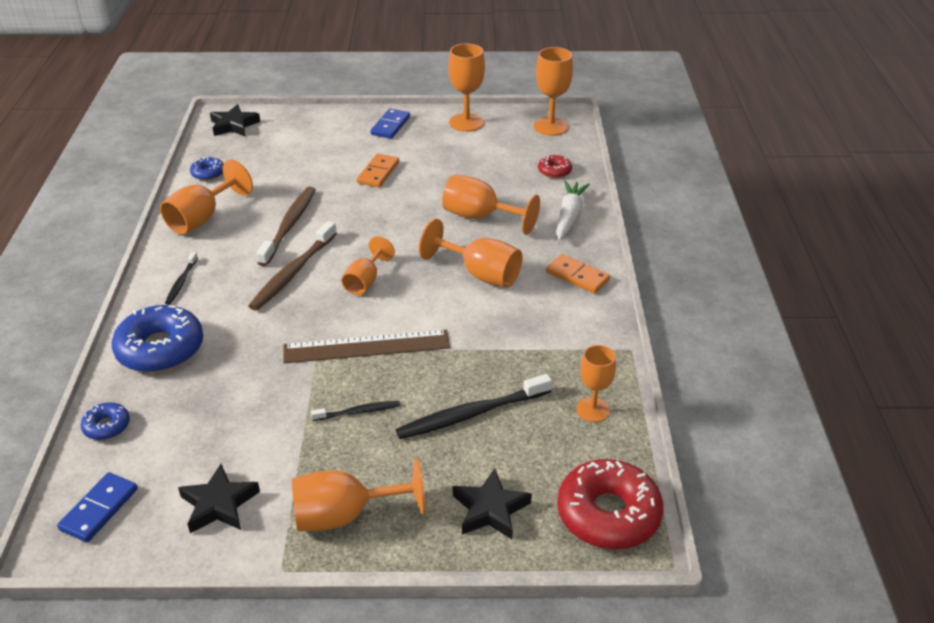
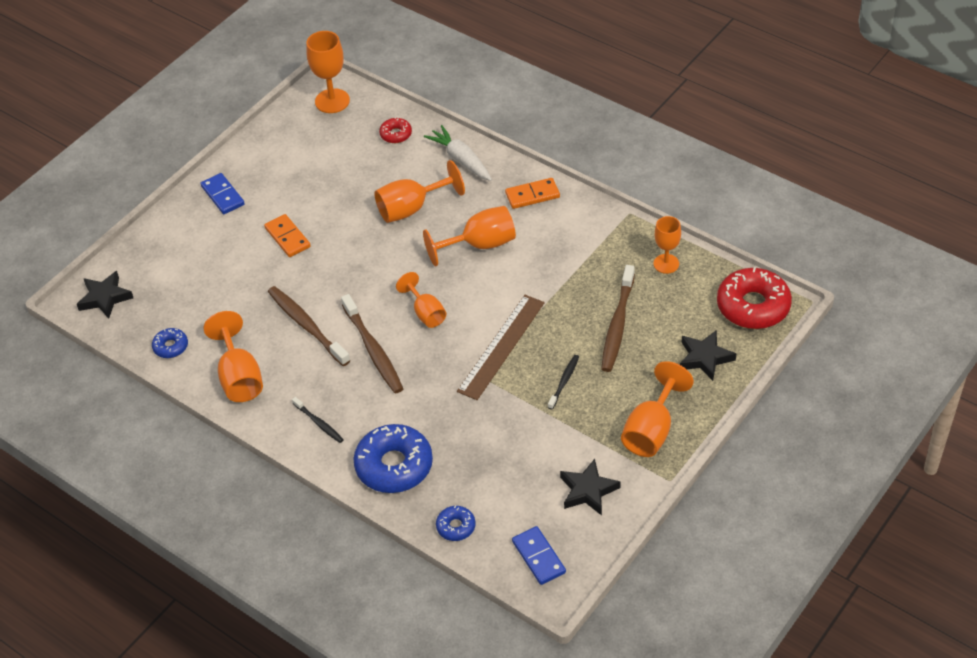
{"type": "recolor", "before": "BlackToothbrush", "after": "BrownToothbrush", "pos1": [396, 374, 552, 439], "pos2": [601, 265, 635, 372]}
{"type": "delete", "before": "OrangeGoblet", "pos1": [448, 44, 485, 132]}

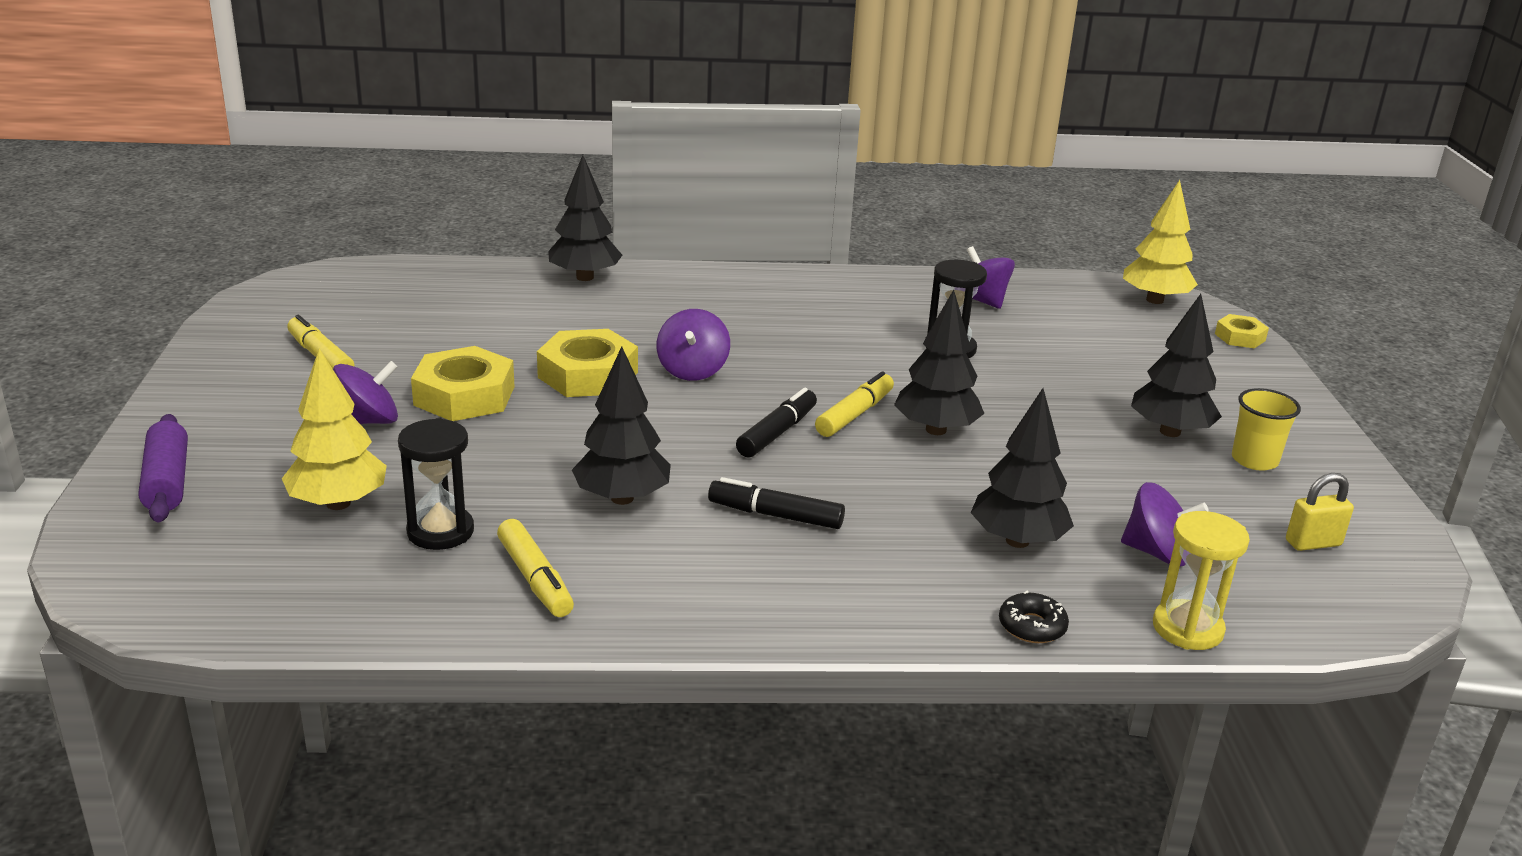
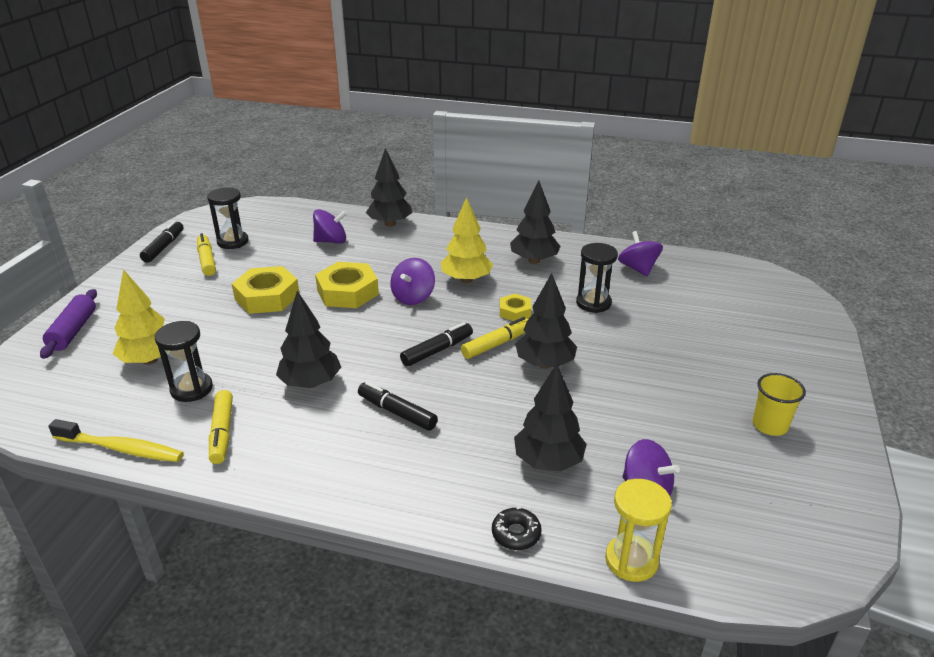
{"type": "move", "before": "PurpleSpinningTop", "pos1": [333, 361, 398, 424], "pos2": [313, 209, 347, 244]}
{"type": "move", "before": "YellowTree", "pos1": [1123, 180, 1198, 304], "pos2": [441, 197, 493, 283]}
{"type": "move", "before": "BlackTree", "pos1": [1131, 294, 1222, 437], "pos2": [510, 181, 561, 264]}
{"type": "move", "before": "YellowNut", "pos1": [1215, 314, 1269, 348], "pos2": [500, 294, 532, 321]}
{"type": "delete", "before": "YellowPadlock", "pos1": [1286, 473, 1354, 551]}
{"type": "insert", "after": "YellowToothbrush", "pos2": [48, 419, 184, 462]}
{"type": "insert", "after": "BlackMarker", "pos2": [140, 221, 183, 263]}
{"type": "insert", "after": "BlackHourglass", "pos2": [207, 188, 249, 249]}

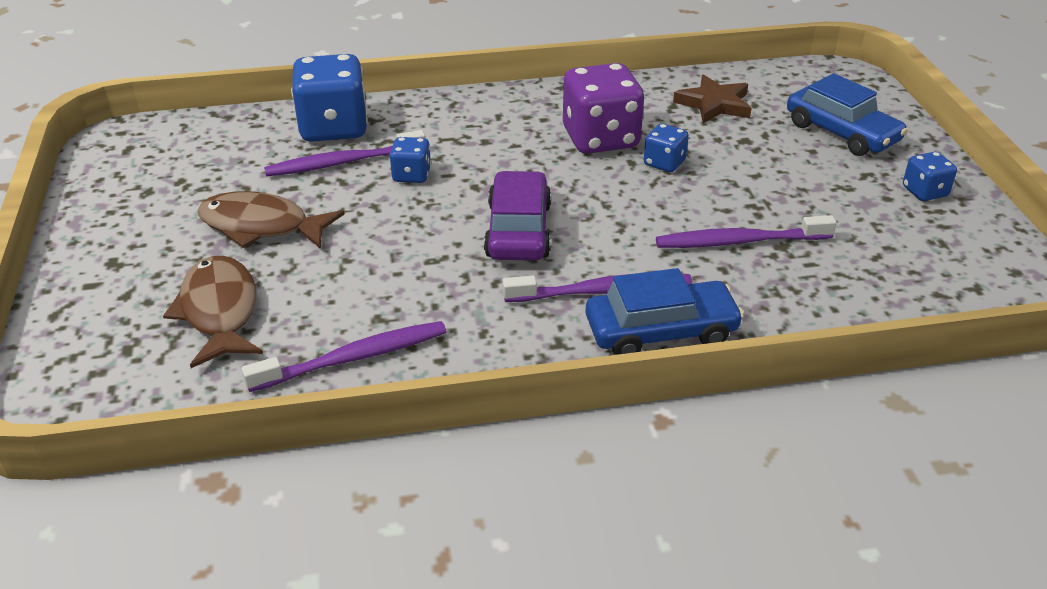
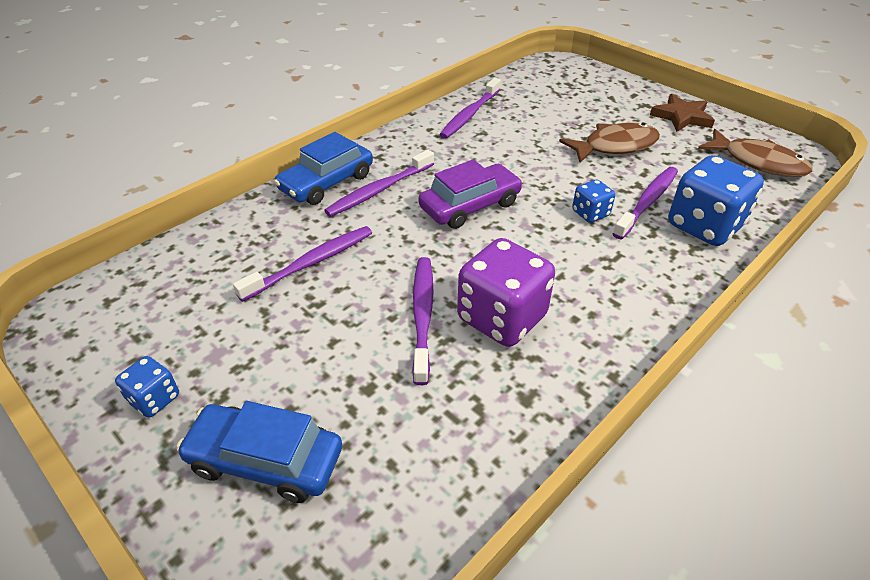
{"type": "move", "before": "BrownFish", "pos1": [163, 256, 263, 368], "pos2": [698, 129, 812, 177]}
{"type": "rotate", "before": "PurpleCar", "pos1": [484, 171, 551, 260], "pos2": [418, 159, 523, 229], "turn": -90}
{"type": "replace", "before": "BlueDice", "after": "PurpleToothbrush", "pos1": [644, 124, 689, 172], "pos2": [412, 257, 434, 385]}
{"type": "move", "before": "BrownStar", "pos1": [673, 74, 752, 123], "pos2": [650, 94, 715, 132]}

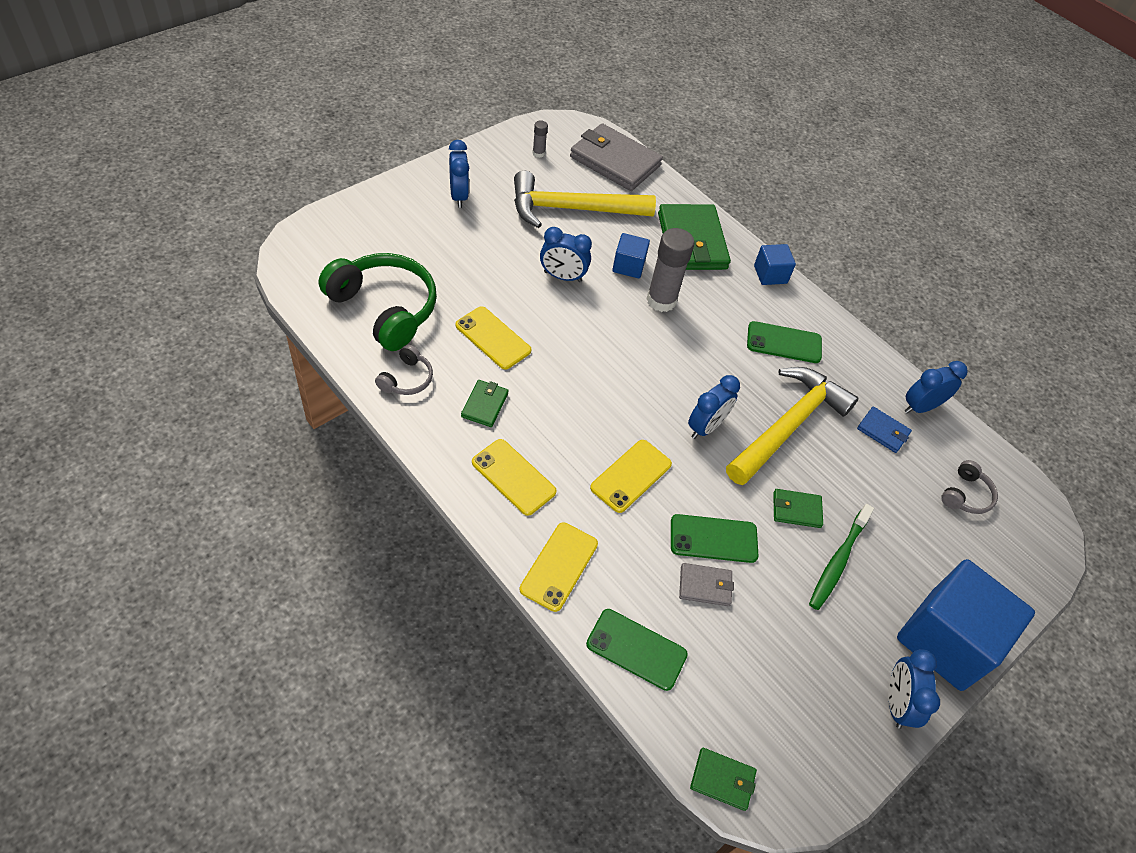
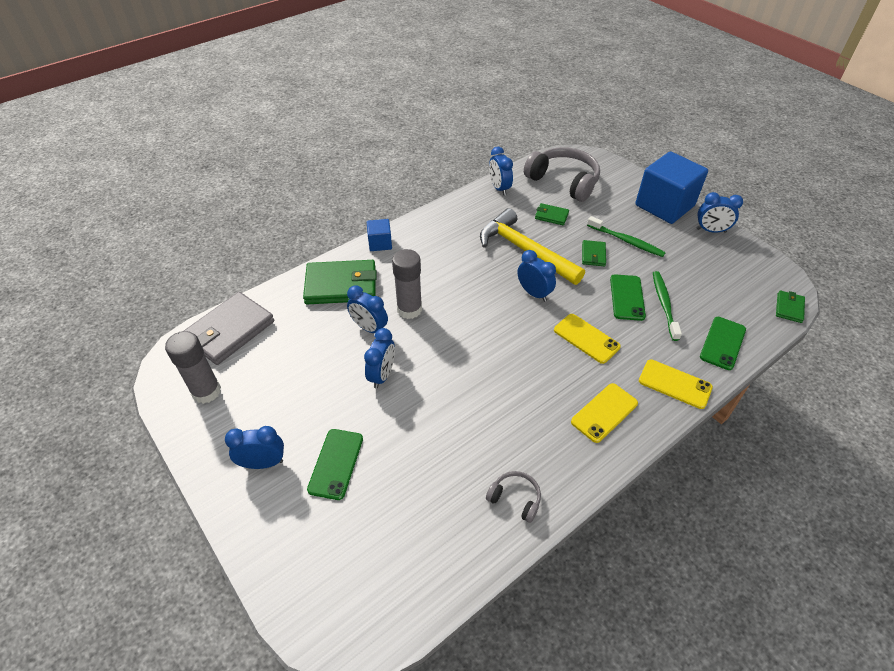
{"type": "delete", "before": "GreenHeadphones", "pos1": [318, 253, 437, 351]}
{"type": "delete", "before": "YellowPhone", "pos1": [456, 306, 532, 370]}
{"type": "move", "before": "GreenWallet", "pos1": [461, 380, 508, 427], "pos2": [535, 203, 569, 225]}
{"type": "delete", "before": "YellowHammer", "pos1": [514, 171, 656, 228]}
{"type": "resize", "before": "GreyGlueStick", "pos1": [532, 120, 548, 158], "pos2": [165, 331, 221, 404], "scale": 2.15}
{"type": "replace", "before": "BlueCube", "after": "BlueClock", "pos1": [612, 233, 650, 278], "pos2": [347, 285, 388, 333]}
{"type": "replace", "before": "GreyWallet", "after": "GreenToothbrush", "pos1": [679, 563, 734, 606], "pos2": [653, 271, 682, 341]}
{"type": "move", "before": "GreenPhone", "pos1": [747, 321, 822, 363], "pos2": [307, 429, 363, 500]}
{"type": "delete", "before": "BlueWallet", "pos1": [857, 406, 912, 453]}
{"type": "resize", "before": "GreyHeadphones", "pos1": [941, 460, 998, 514], "pos2": [524, 147, 600, 202], "scale": 2.11}

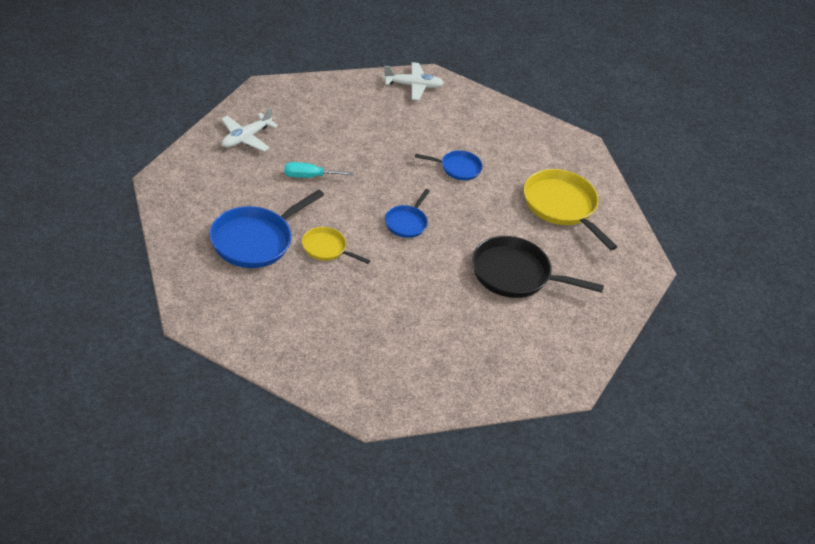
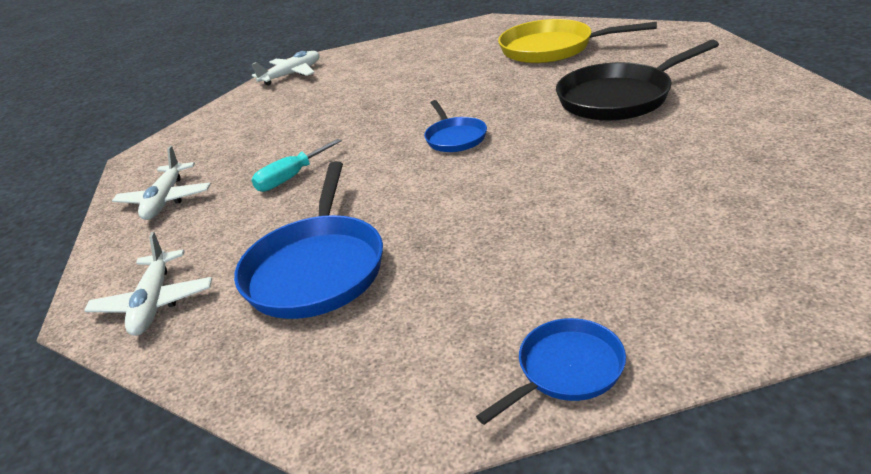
{"type": "delete", "before": "YellowPan", "pos1": [302, 227, 370, 264]}
{"type": "move", "before": "BluePan", "pos1": [415, 150, 483, 180], "pos2": [476, 318, 626, 425]}
{"type": "insert", "after": "WhitePlane", "pos2": [84, 232, 212, 336]}

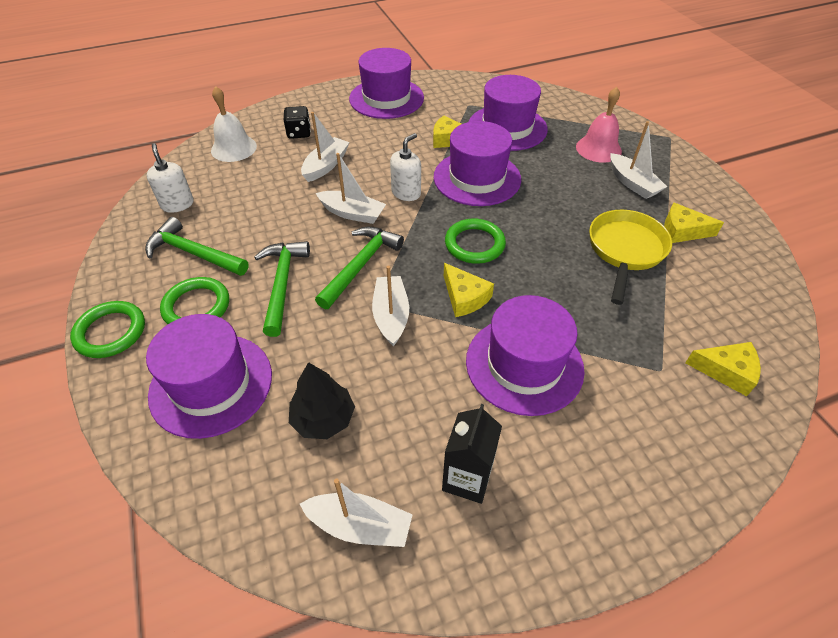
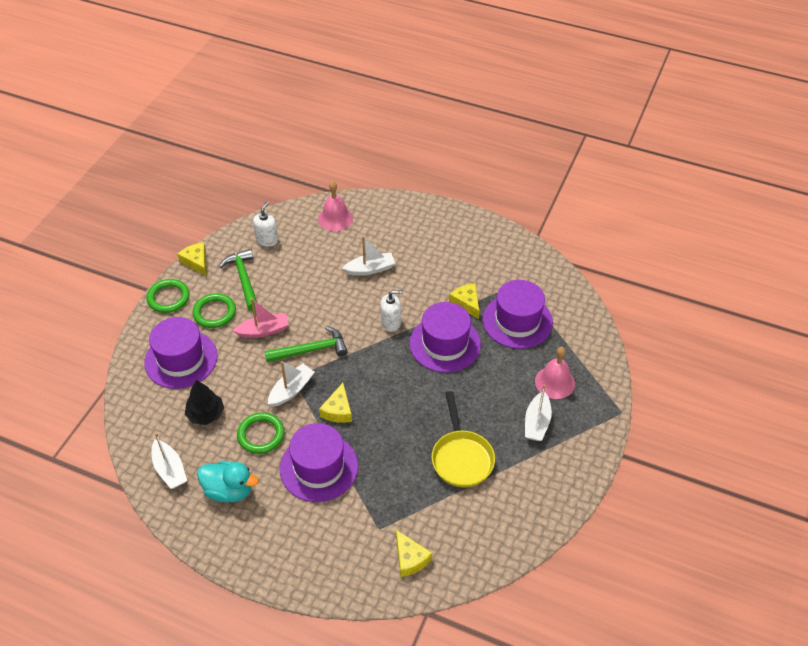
{"type": "recolor", "before": "WhiteBell", "after": "PinkBell", "pos1": [211, 86, 257, 162], "pos2": [318, 181, 353, 231]}
{"type": "replace", "before": "GreenHammer", "after": "PinkBoat", "pos1": [254, 241, 310, 337], "pos2": [233, 298, 289, 338]}
{"type": "delete", "before": "BlackDice", "pos1": [284, 106, 311, 139]}
{"type": "delete", "before": "WhiteBoat", "pos1": [316, 153, 386, 224]}
{"type": "delete", "before": "PurpleHat", "pos1": [349, 48, 424, 119]}
{"type": "replace", "before": "BlackCarton", "after": "TurquoiseDuck", "pos1": [442, 404, 502, 504], "pos2": [197, 461, 259, 502]}
{"type": "move", "before": "GreenRing", "pos1": [445, 218, 506, 264], "pos2": [237, 412, 285, 454]}
{"type": "rotate", "before": "YellowPan", "pos1": [589, 210, 672, 305], "pos2": [431, 391, 495, 488], "turn": 105}
{"type": "move", "before": "YellowCheese", "pos1": [664, 203, 724, 243], "pos2": [177, 242, 206, 276]}

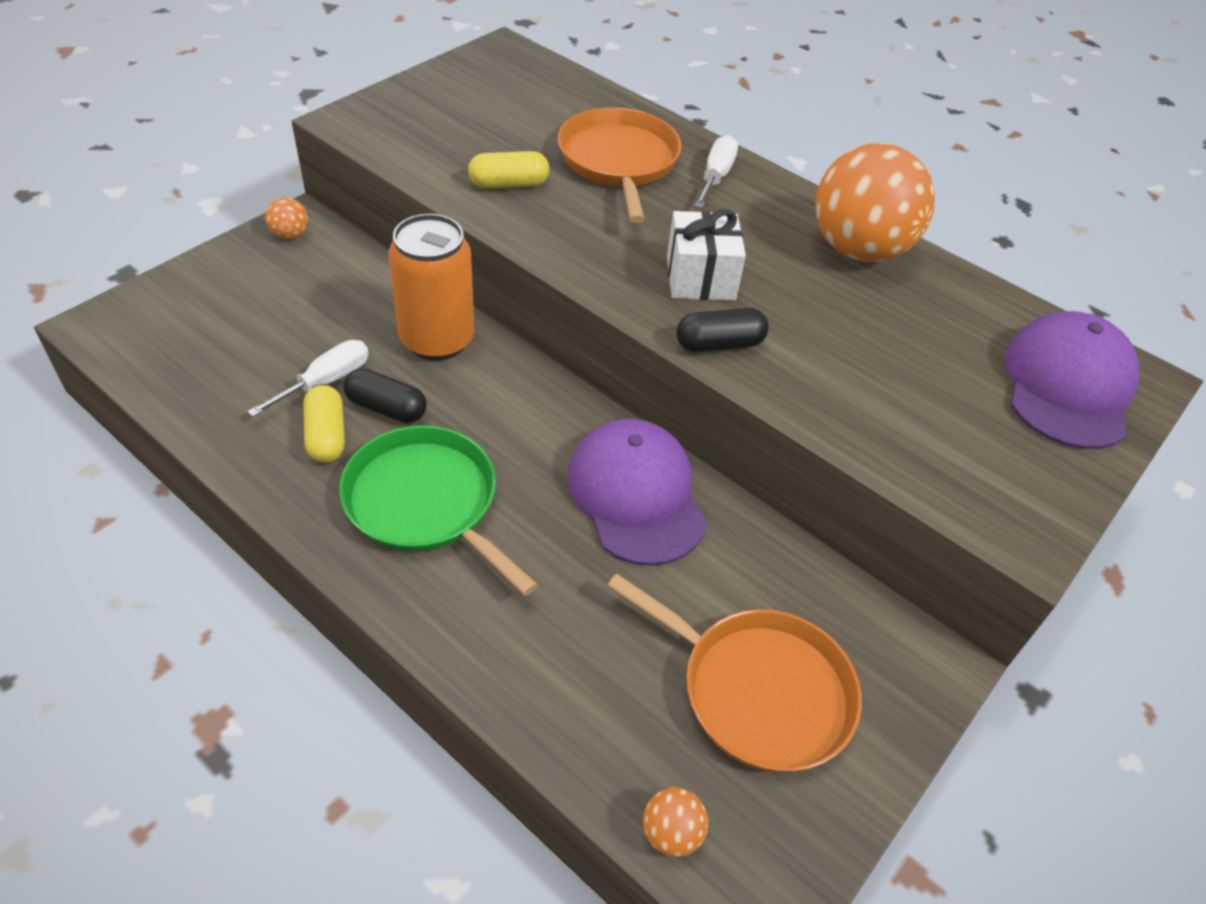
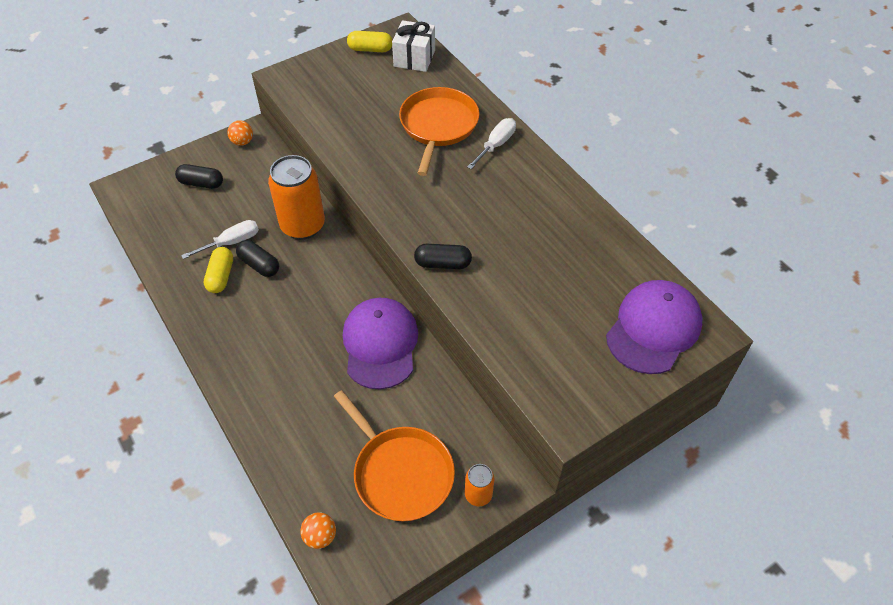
{"type": "delete", "before": "GreenPan", "pos1": [339, 425, 538, 596]}
{"type": "move", "before": "YellowCapsule", "pos1": [468, 151, 549, 189], "pos2": [347, 31, 393, 52]}
{"type": "move", "before": "WhiteGift", "pos1": [667, 209, 746, 301], "pos2": [392, 20, 435, 72]}
{"type": "delete", "before": "OrangeBall", "pos1": [815, 143, 935, 262]}
{"type": "insert", "after": "BlackCapsule", "pos2": [175, 164, 223, 189]}
{"type": "insert", "after": "OrangeCan", "pos2": [465, 464, 494, 506]}

